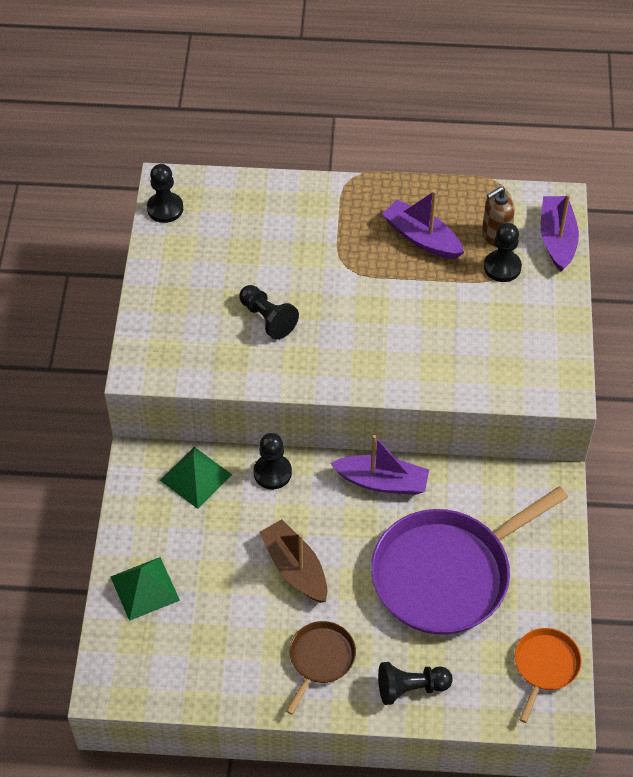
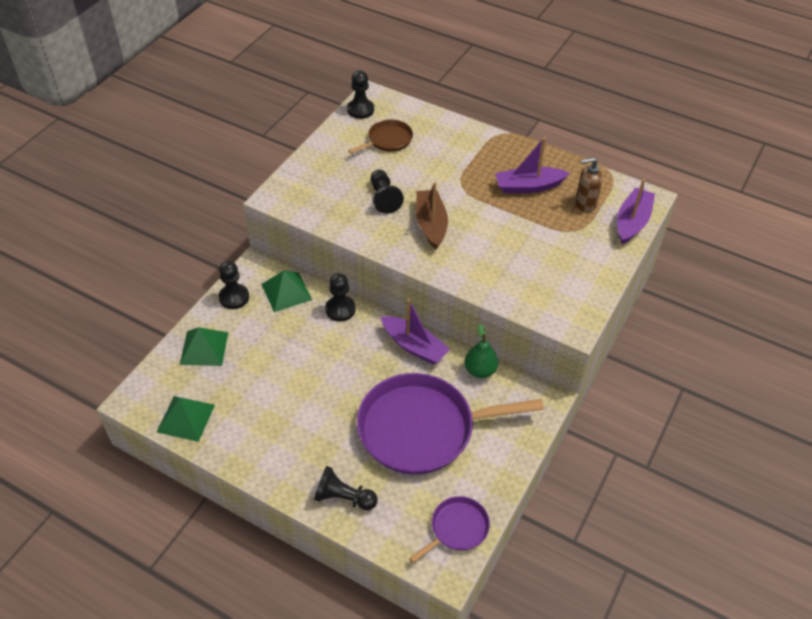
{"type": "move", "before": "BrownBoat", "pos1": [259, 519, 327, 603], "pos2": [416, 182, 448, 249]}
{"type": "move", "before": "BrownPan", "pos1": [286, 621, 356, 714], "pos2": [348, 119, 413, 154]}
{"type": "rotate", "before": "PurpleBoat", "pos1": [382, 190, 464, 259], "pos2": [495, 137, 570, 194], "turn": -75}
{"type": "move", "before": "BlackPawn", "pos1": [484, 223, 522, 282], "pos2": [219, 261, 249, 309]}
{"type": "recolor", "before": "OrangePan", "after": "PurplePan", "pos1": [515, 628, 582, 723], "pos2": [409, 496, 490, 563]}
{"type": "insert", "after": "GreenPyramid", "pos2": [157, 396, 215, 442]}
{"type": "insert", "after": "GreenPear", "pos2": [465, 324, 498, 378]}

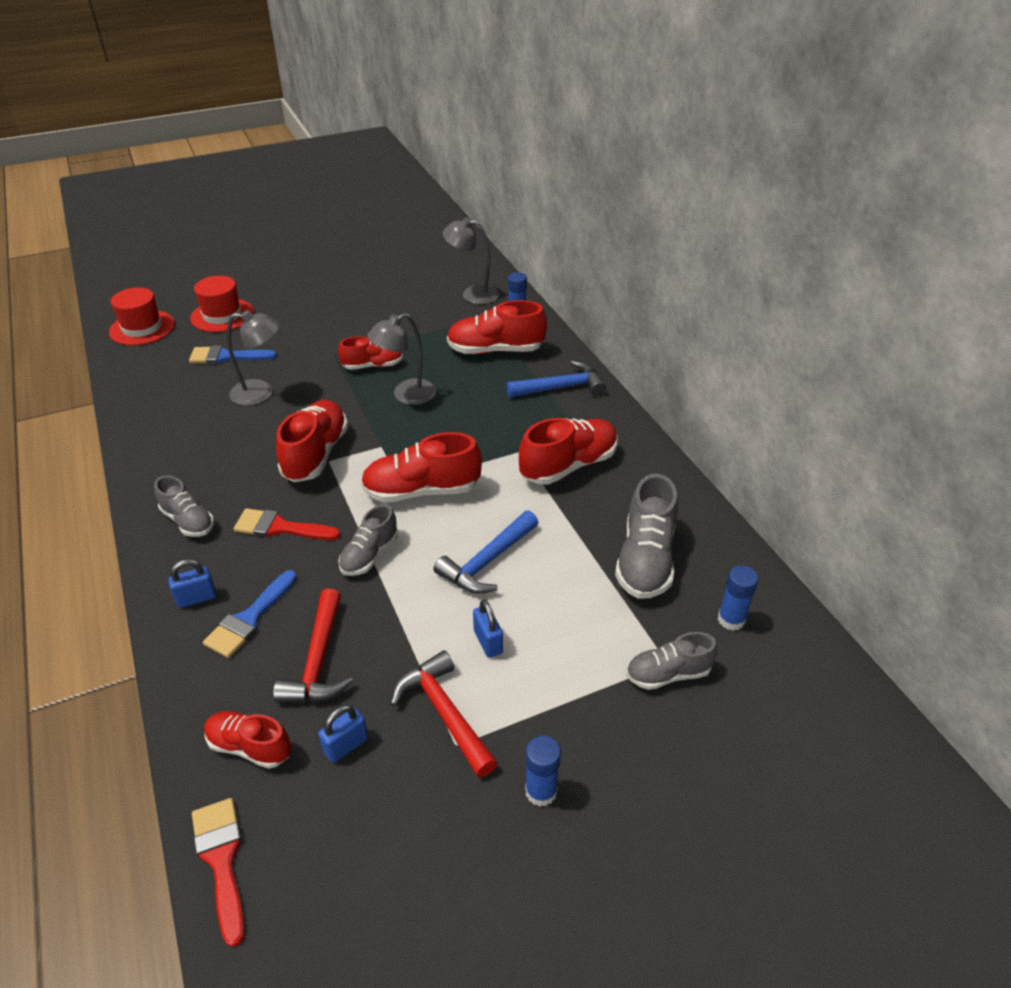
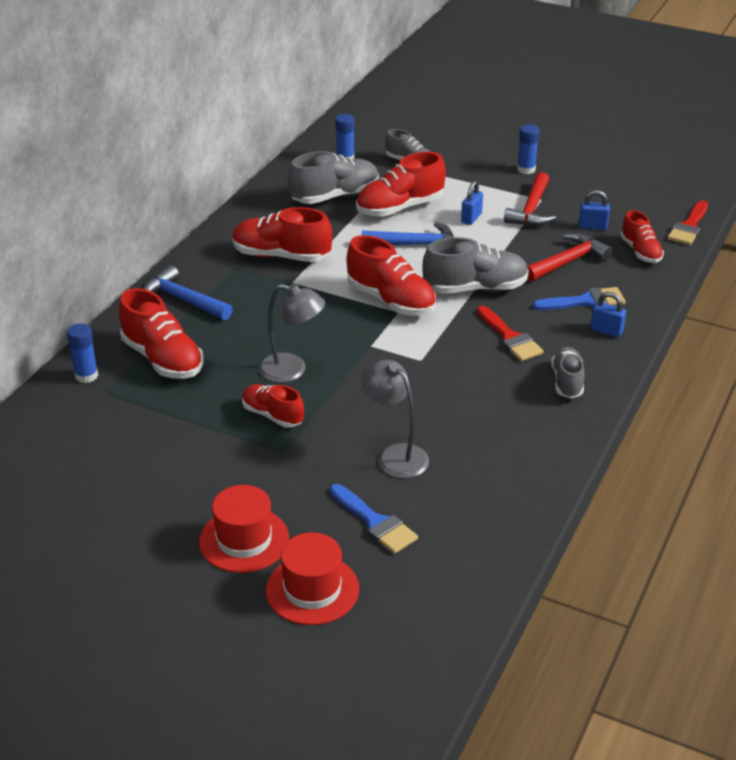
{"type": "move", "before": "RedHat", "pos1": [109, 287, 175, 346], "pos2": [199, 485, 289, 573]}
{"type": "move", "before": "RedShoe", "pos1": [276, 400, 348, 482], "pos2": [356, 152, 446, 217]}
{"type": "resize", "before": "GreyShoe", "pos1": [338, 504, 398, 576], "pos2": [422, 237, 529, 294], "scale": 1.61}
{"type": "delete", "before": "GreyLamp", "pos1": [442, 217, 499, 304]}

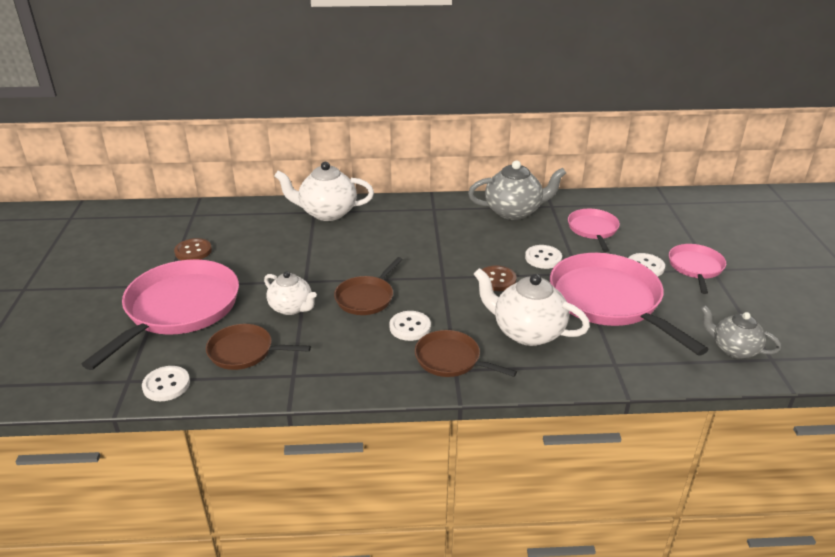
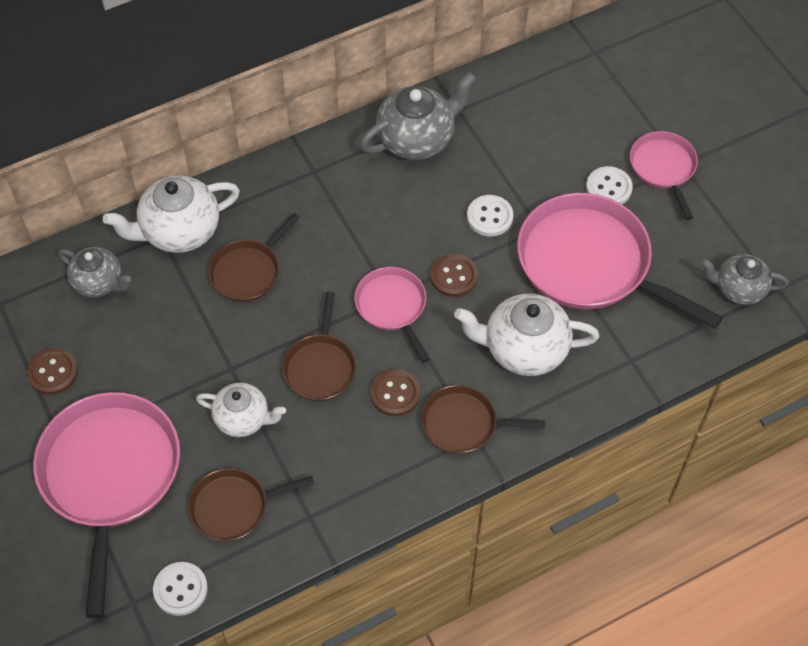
{"type": "recolor", "before": "WhiteButton", "after": "BrownButton", "pos1": [389, 311, 431, 341], "pos2": [370, 369, 420, 416]}
{"type": "move", "before": "PinkPan", "pos1": [568, 209, 620, 252], "pos2": [354, 267, 429, 363]}
{"type": "insert", "after": "GreyTeapot", "pos2": [58, 247, 131, 297]}
{"type": "insert", "after": "BrownPan", "pos2": [208, 213, 300, 302]}

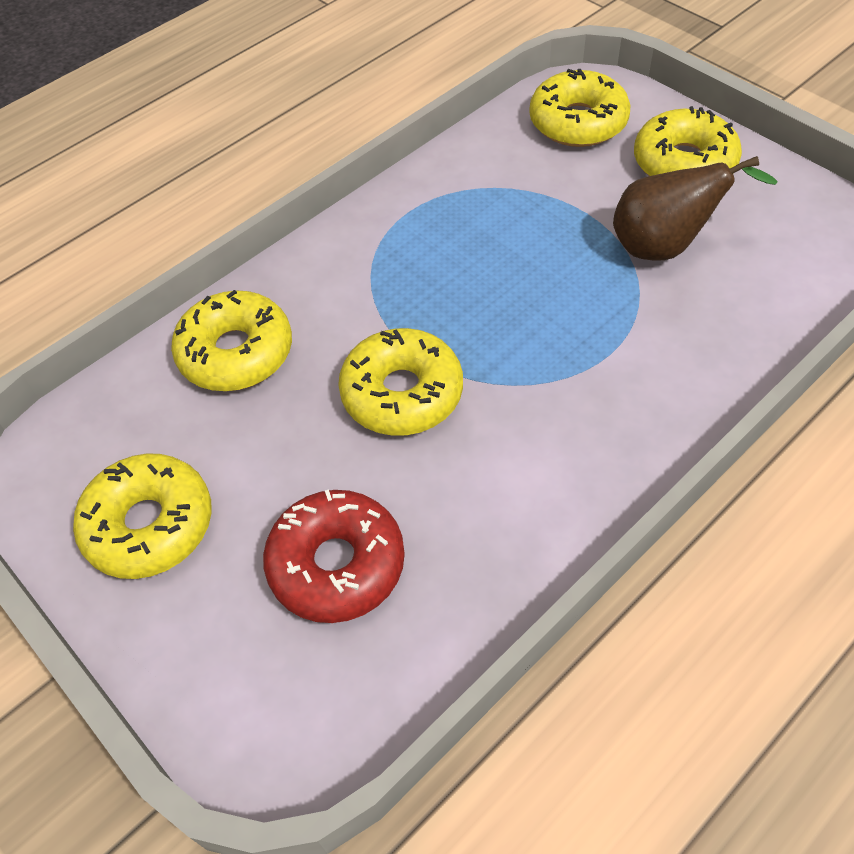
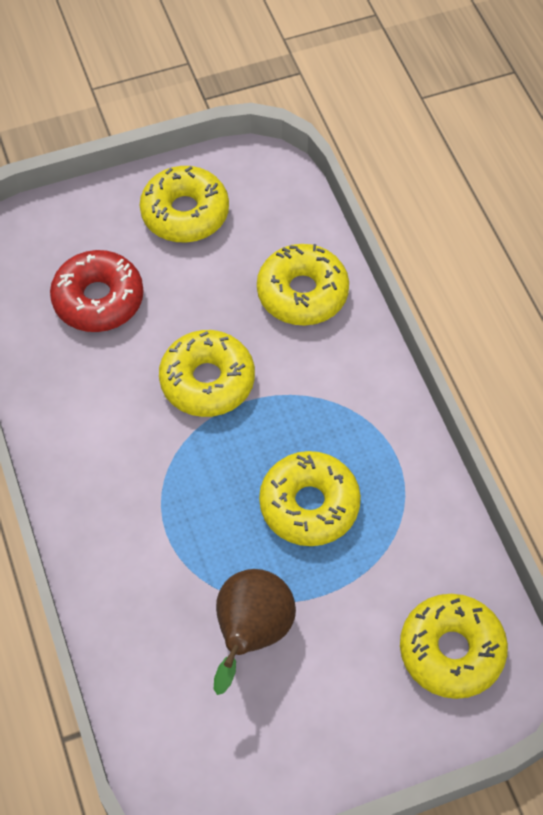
{"type": "move", "before": "YellowDonut", "pos1": [634, 106, 742, 176], "pos2": [259, 451, 361, 546]}

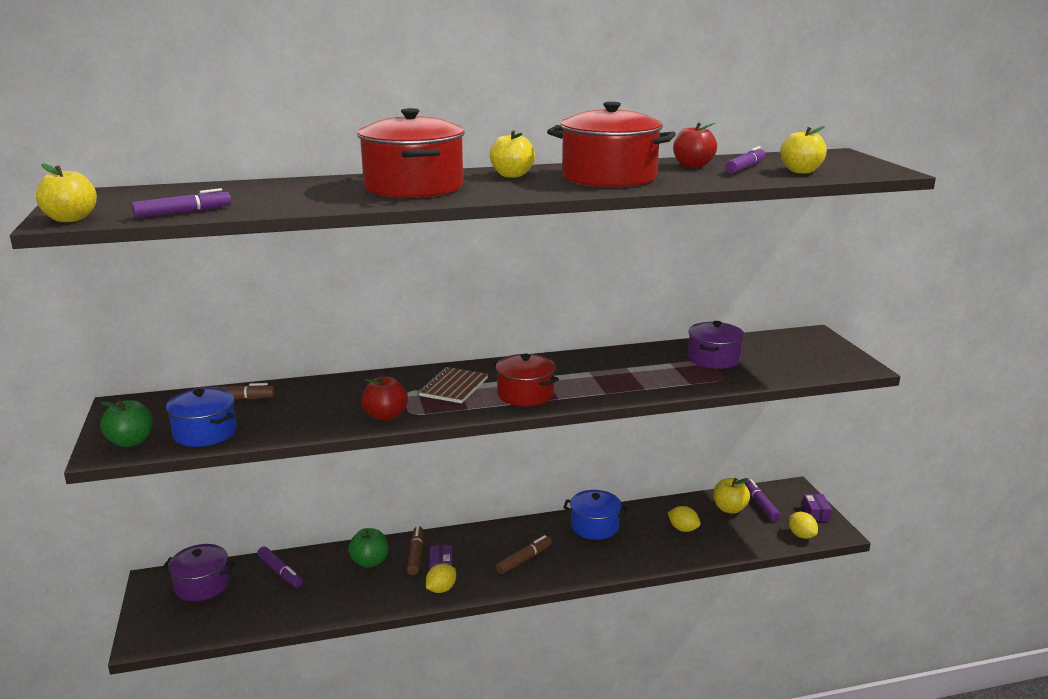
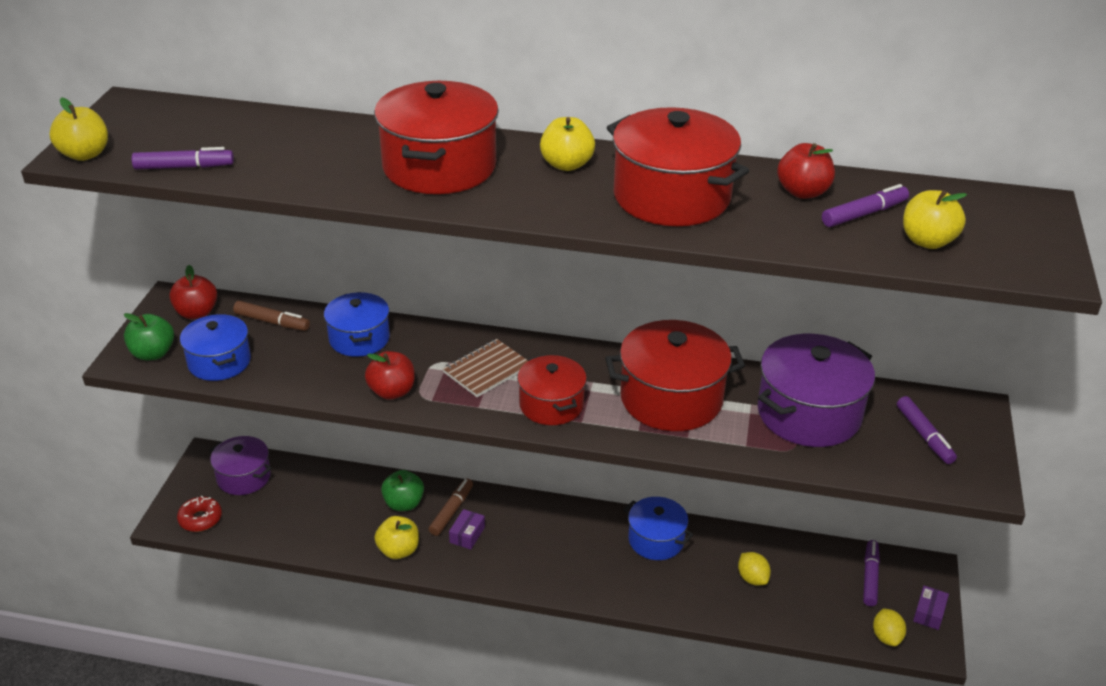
{"type": "move", "before": "PurpleMarker", "pos1": [257, 547, 303, 587], "pos2": [897, 396, 957, 464]}
{"type": "delete", "before": "YellowLemon", "pos1": [426, 563, 456, 593]}
{"type": "delete", "before": "BrownMarker", "pos1": [496, 535, 552, 574]}
{"type": "resize", "before": "PurplePot", "pos1": [688, 321, 745, 369], "pos2": [758, 334, 875, 447], "scale": 1.6}
{"type": "move", "before": "YellowApple", "pos1": [713, 478, 750, 514], "pos2": [374, 516, 419, 559]}
{"type": "insert", "after": "RedApple", "pos2": [169, 265, 217, 319]}
{"type": "insert", "after": "RedDonut", "pos2": [177, 495, 222, 532]}
{"type": "insert", "after": "BluePot", "pos2": [324, 292, 390, 357]}
{"type": "insert", "after": "RedPot", "pos2": [605, 320, 745, 431]}

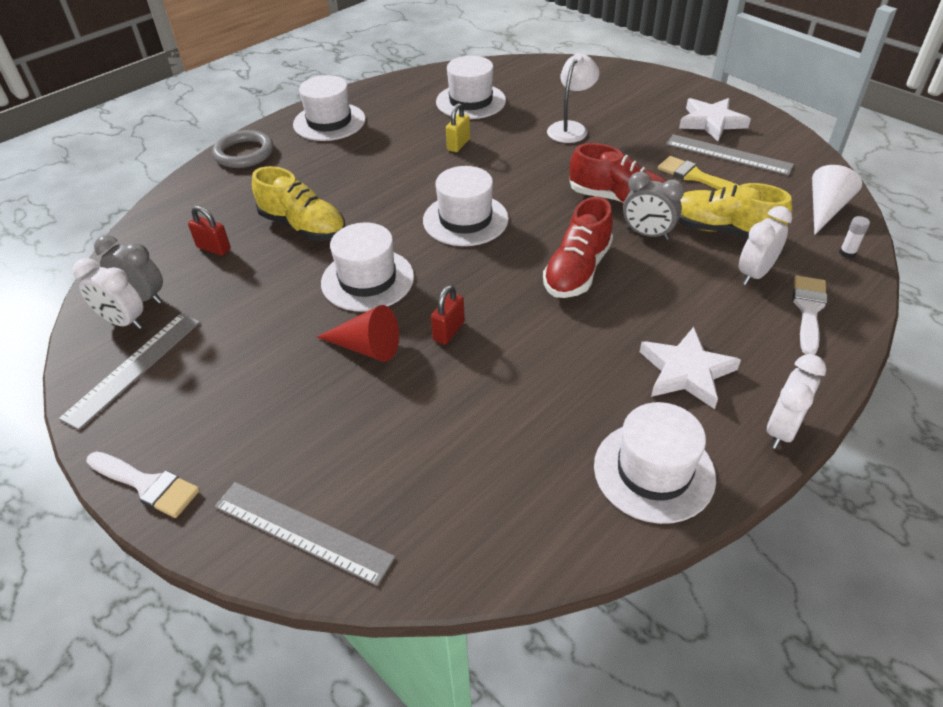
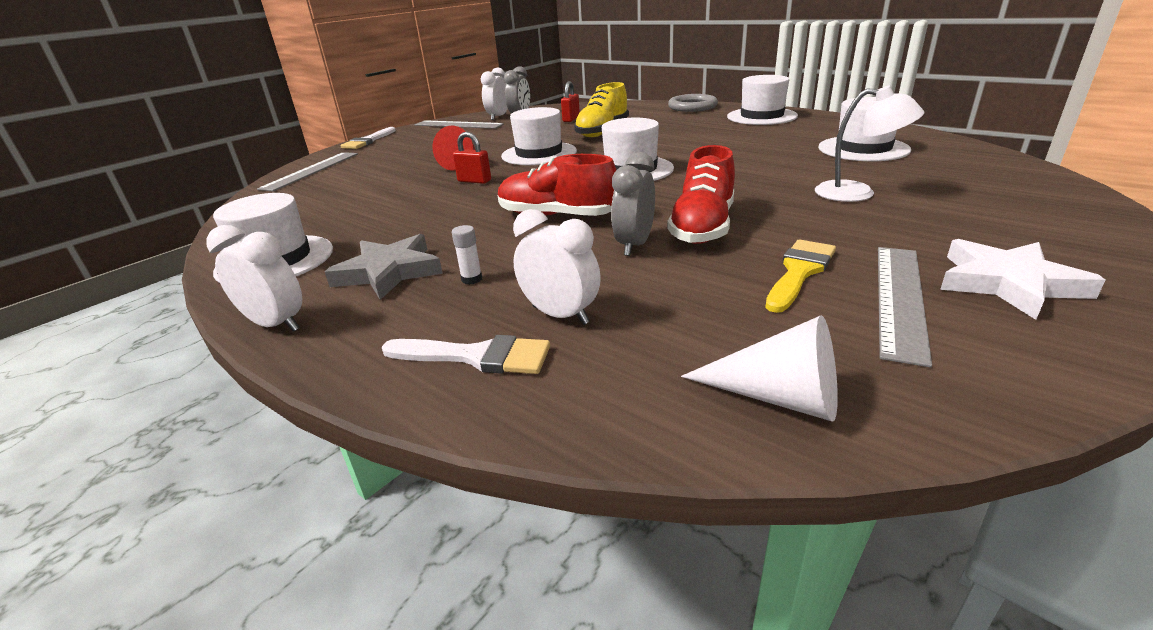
{"type": "delete", "before": "YellowPadlock", "pos1": [446, 103, 470, 152]}
{"type": "recolor", "before": "WhiteStar", "after": "GreyStar", "pos1": [640, 327, 741, 409], "pos2": [325, 234, 443, 300]}
{"type": "delete", "before": "YellowShoe", "pos1": [678, 183, 792, 238]}
{"type": "move", "before": "WhiteGlueStick", "pos1": [839, 216, 870, 258], "pos2": [452, 225, 482, 285]}

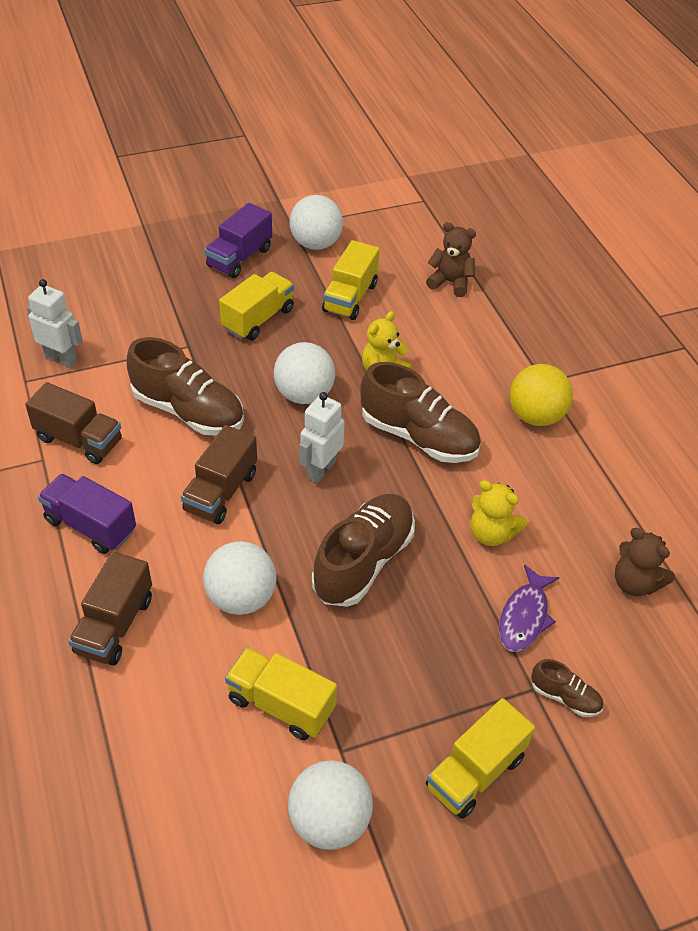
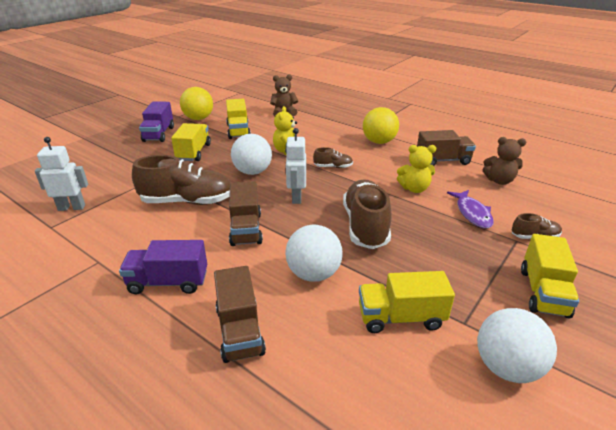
{"type": "move", "before": "BrownTruck", "pos1": [25, 382, 122, 464], "pos2": [417, 130, 476, 166]}
{"type": "recolor", "before": "WhiteBall", "after": "YellowBall", "pos1": [289, 195, 343, 250], "pos2": [180, 87, 213, 120]}
{"type": "resize", "before": "BrownShoe", "pos1": [360, 362, 481, 463], "pos2": [313, 147, 353, 168], "scale": 0.47}

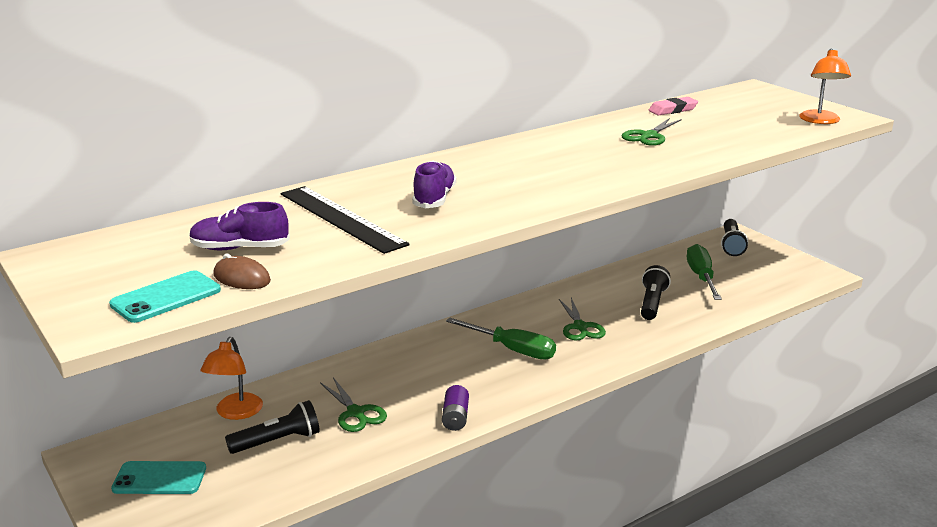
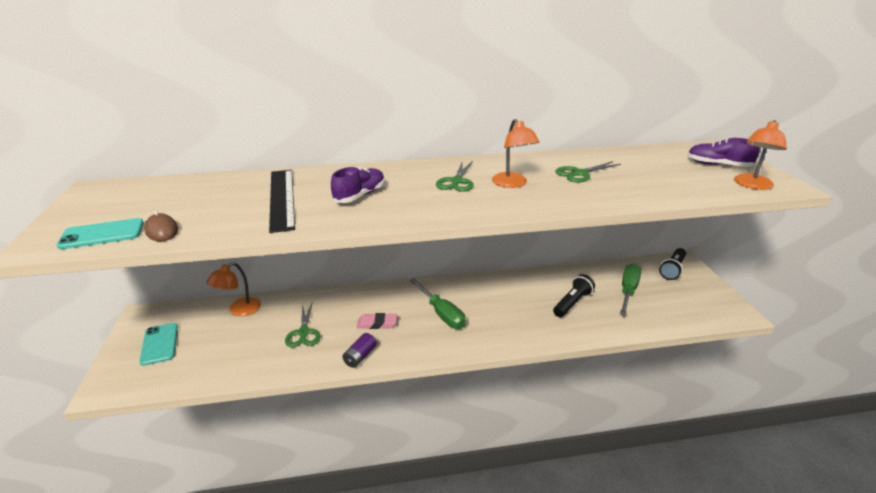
{"type": "rotate", "before": "TurquoisePhone", "pos1": [111, 461, 206, 494], "pos2": [139, 323, 178, 366], "turn": 45}
{"type": "move", "before": "PurpleShoe", "pos1": [189, 202, 290, 250], "pos2": [687, 138, 760, 167]}
{"type": "delete", "before": "BlackFlashlight", "pos1": [225, 400, 320, 454]}
{"type": "move", "before": "GreenScissors", "pos1": [559, 298, 606, 341], "pos2": [436, 161, 473, 192]}
{"type": "move", "before": "PinkEraser", "pos1": [648, 97, 698, 115], "pos2": [357, 313, 397, 329]}
{"type": "insert", "after": "OrangeLamp", "pos2": [492, 119, 540, 188]}

